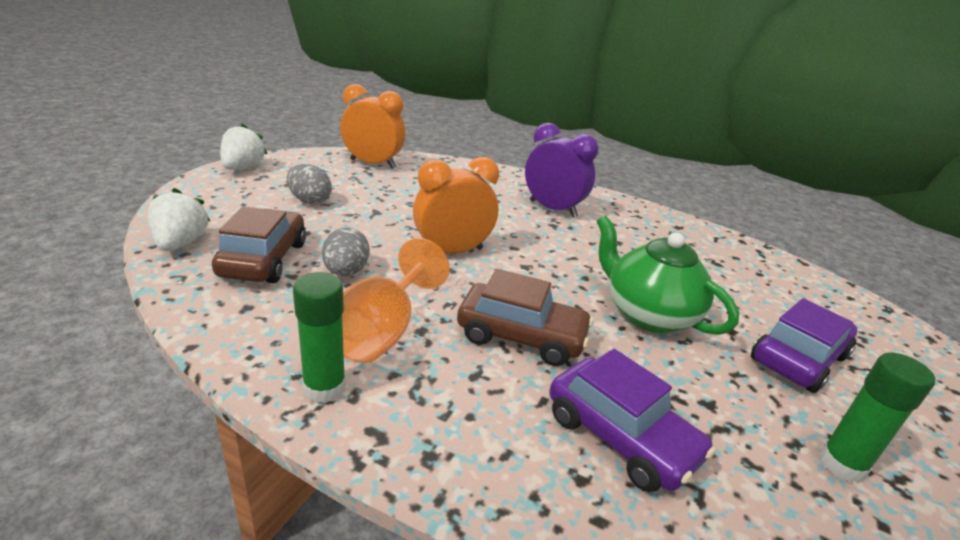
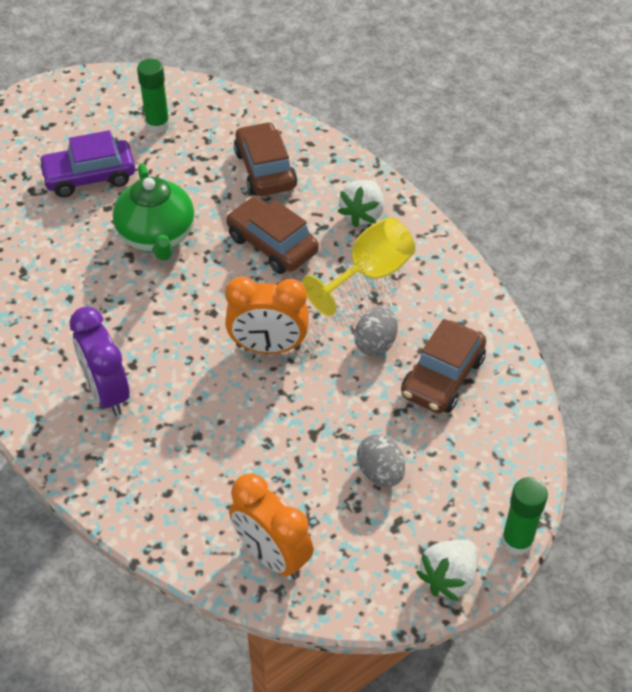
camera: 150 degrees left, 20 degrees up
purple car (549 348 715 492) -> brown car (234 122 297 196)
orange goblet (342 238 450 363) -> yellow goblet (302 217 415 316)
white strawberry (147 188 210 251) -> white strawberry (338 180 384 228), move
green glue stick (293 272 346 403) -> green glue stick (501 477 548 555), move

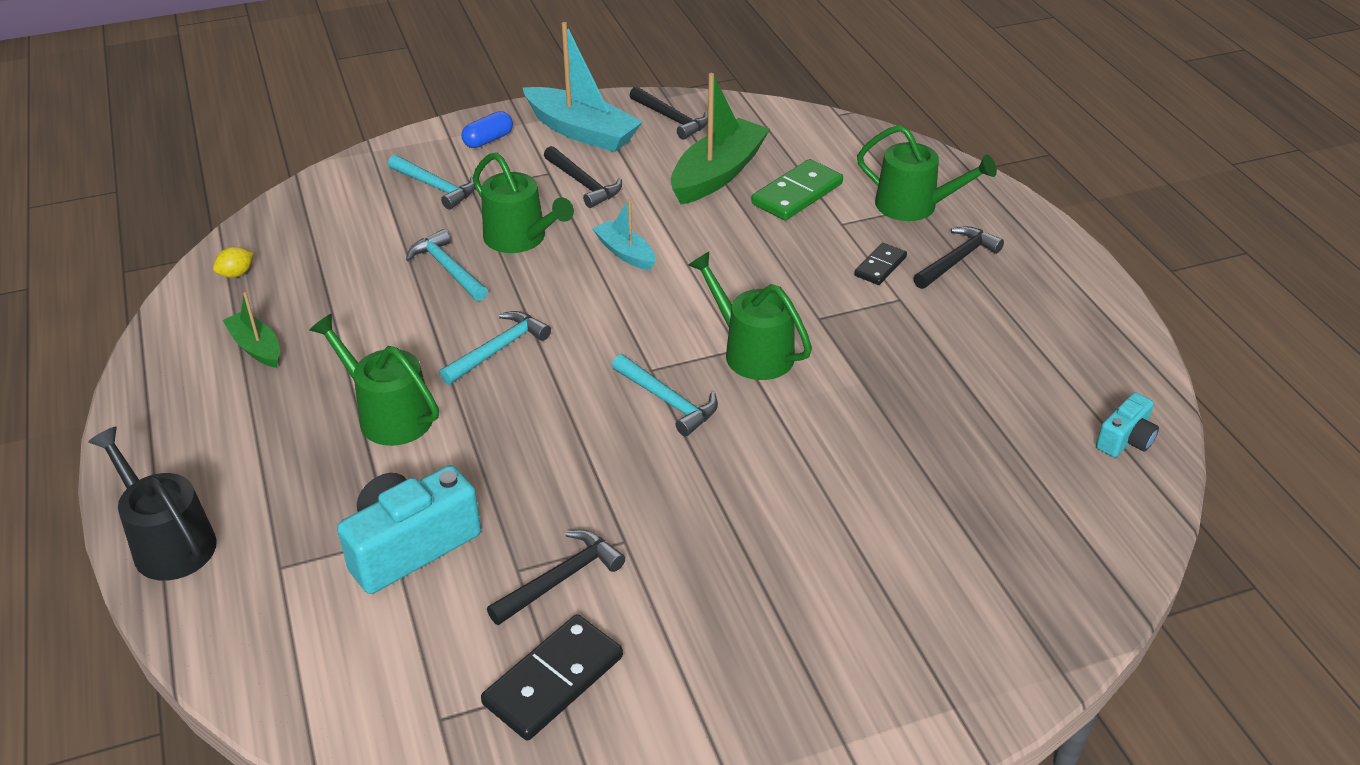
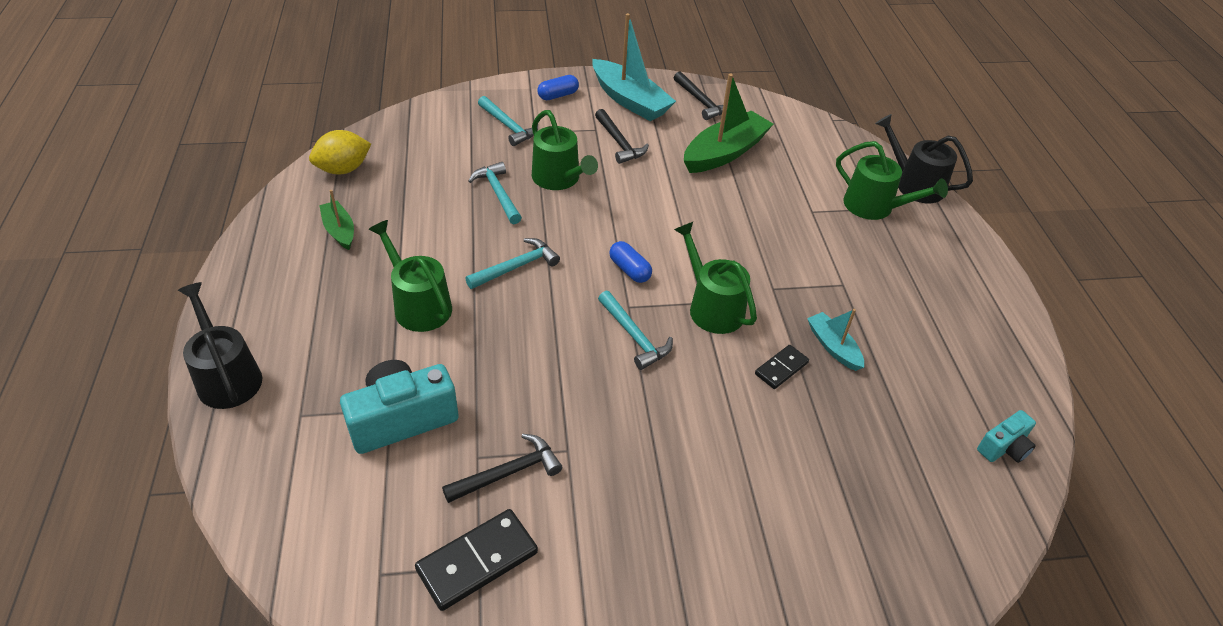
camera: 10 degrees right, 5 degrees up
yellow lemon (213 247 254 278) -> yellow lemon (309 130 371 175), x1.87
none -> blue capsule (609 241 652 283)
black domino (854 243 907 285) -> black domino (755 345 809 389), move
turquoise boat (592 199 655 270) -> turquoise boat (807 309 864 371), move
none -> black watering can (875 114 973 203)
green domino (751 159 843 221) -> none
black hammer (913 226 1004 289) -> none

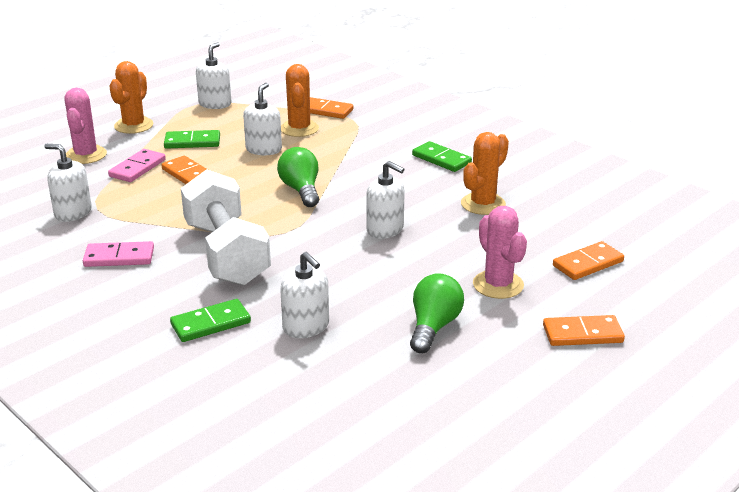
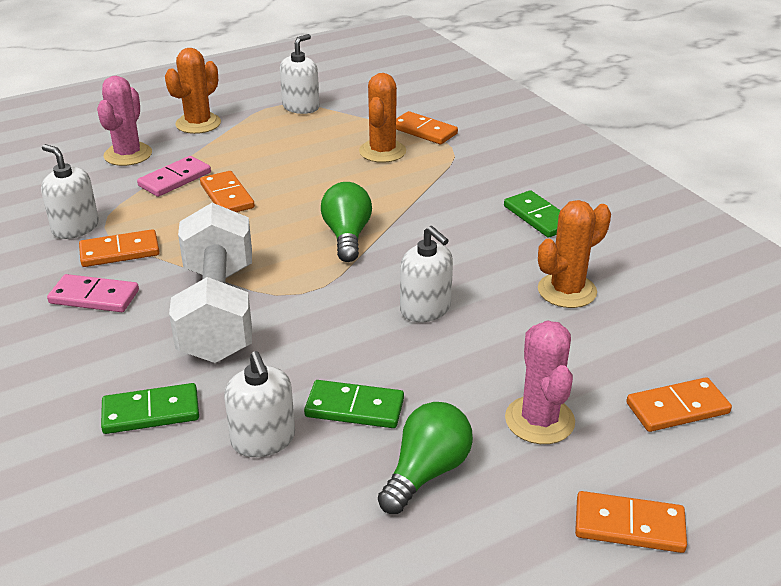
camera: 15 degrees right, 5 degrees up
none -> orange domino (79 229 160 267)
green domino (164 130 220 149) -> green domino (304 380 404 428), move
white soap dispenser (243 83 282 155) -> none

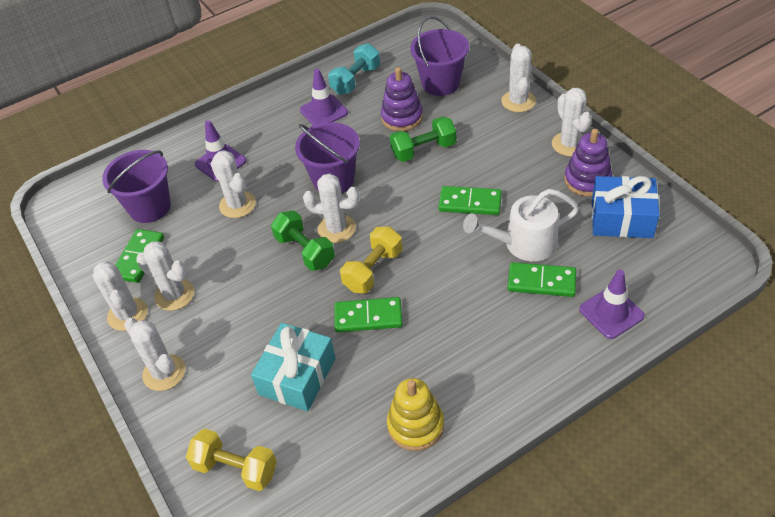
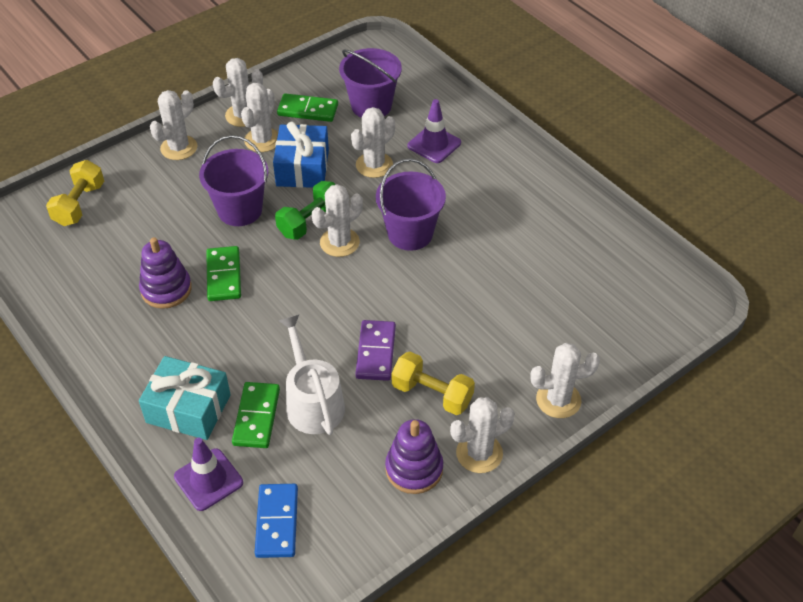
camera: 80 degrees right, 0 degrees up
purple stacking toy (381 67 423 131) -> purple stacking toy (139 237 192 309), move
turquoise gift (251 323 336 411) -> turquoise gift (139 356 231 440), move
purple bucket (410 16 469 96) -> purple bucket (199 135 268 226), move
none -> blue domino (255 484 298 558)
blue gift (592 176 660 238) -> blue gift (273 122 329 188), move
white cactus (303 173 359 243) -> white cactus (312 184 363 257), 45 degrees clockwise
green domino (438 186 502 215) -> purple domino (355 320 396 381)
yellow dumbbell (340 227 402 293) -> yellow dumbbell (392 352 475 415), move
purple traffic cone (300 69 348 126) -> none
turquoise dumbbell (328 43 380 95) -> none
yellow stacking toy (387 378 444 451) -> none
green dumbbell (390 116 456 162) -> none

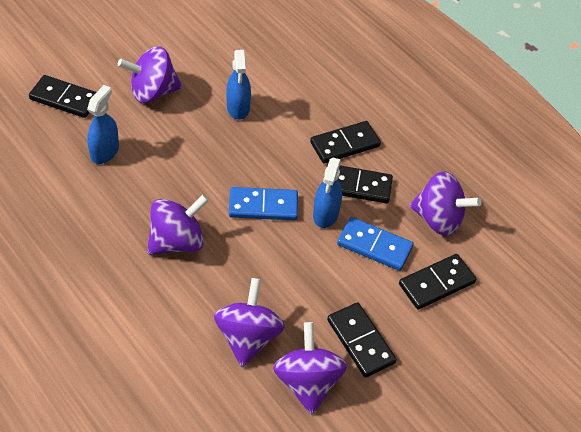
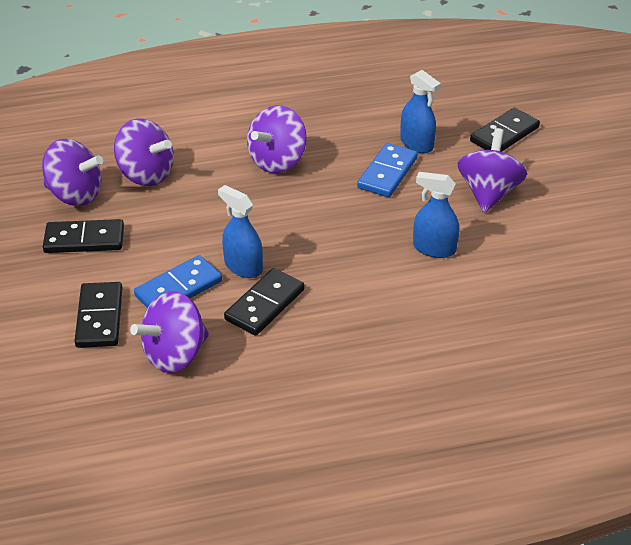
camera: 120 degrees right, 10 degrees down
purple spinning top (147 195 209 255) -> purple spinning top (247 105 307 173), 45 degrees clockwise
blue domino (229 187 298 220) -> blue domino (357 143 418 197), move
black domino (310 121 381 164) -> none

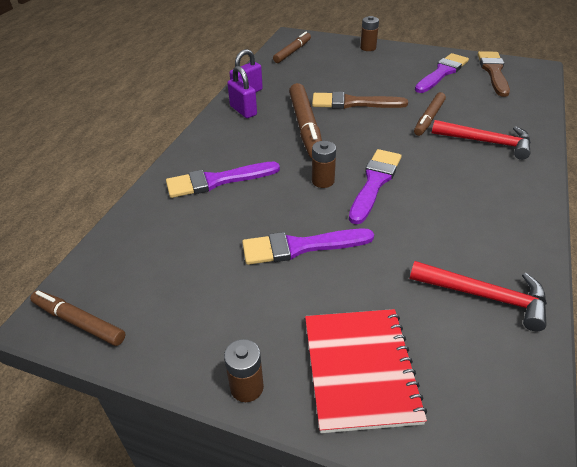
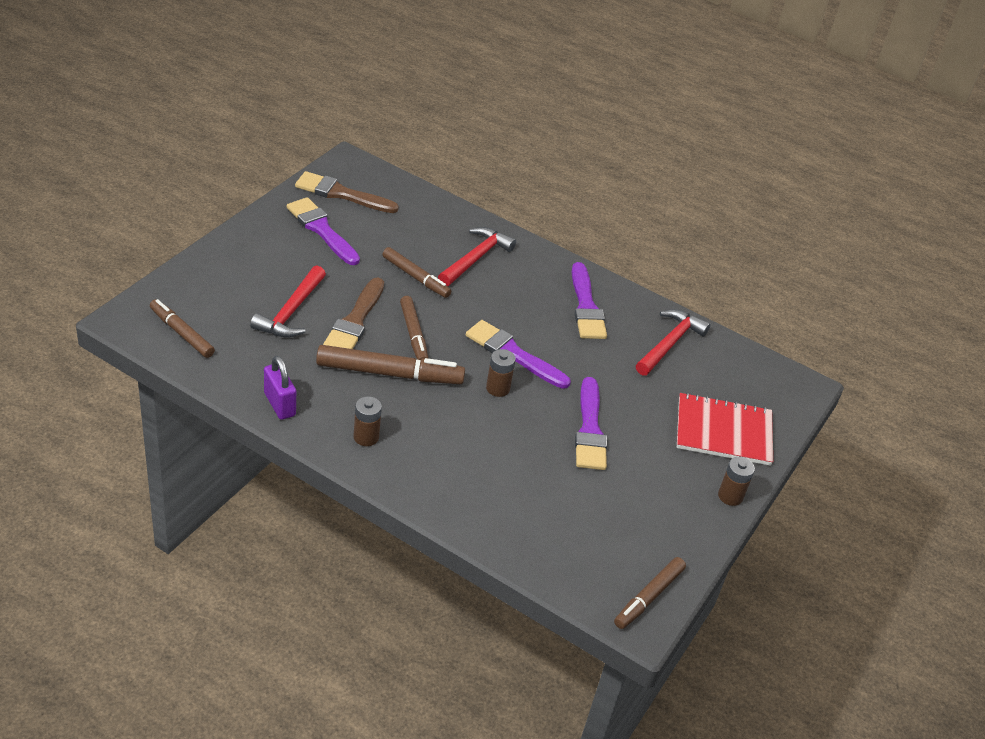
camera: 85 degrees left, 0 degrees up
none -> red hammer (250 266 326 338)
brown battery (360 16 379 51) -> brown battery (353 396 382 446), move
none -> brown marker (400 296 428 360)
purple brush (166 162 280 198) -> purple brush (572 262 607 339), move
purple padlock (227 66 257 118) -> none

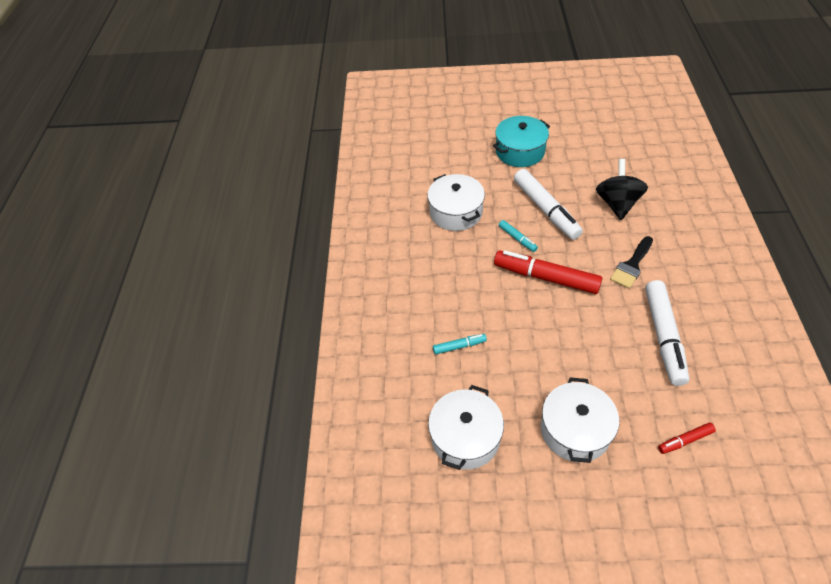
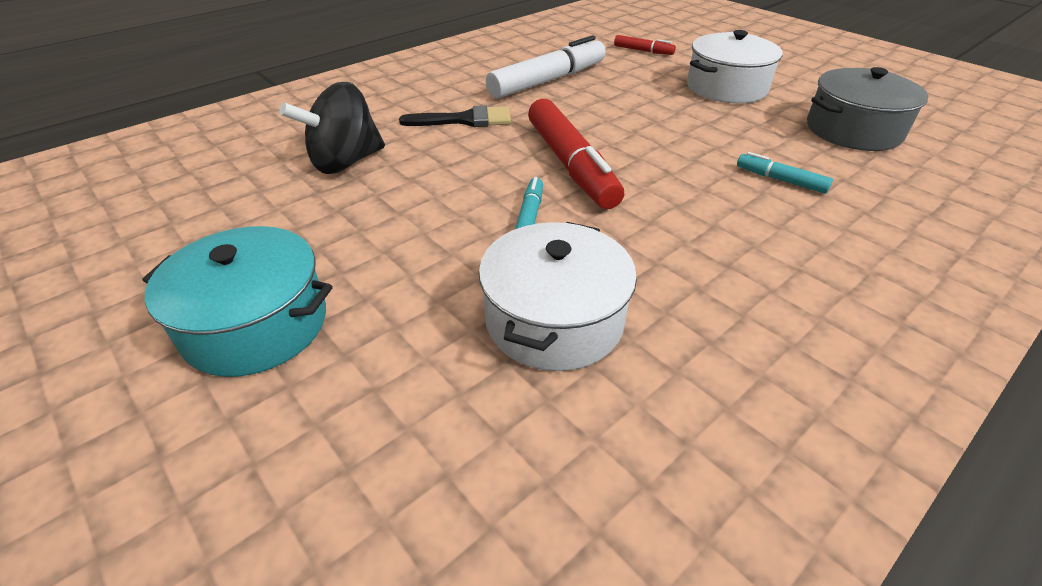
camera: 135 degrees left, 10 degrees down
white pot (428 385 504 470) -> grey pot (807 67 928 151)
white marker (514 169 583 240) -> none

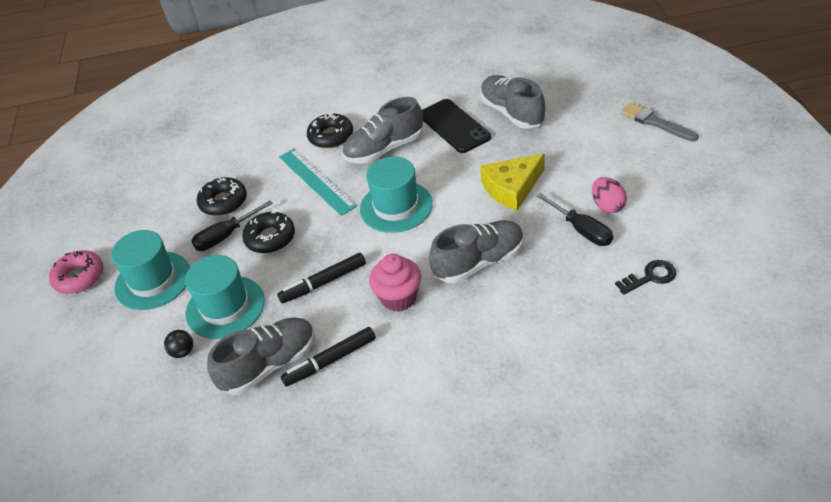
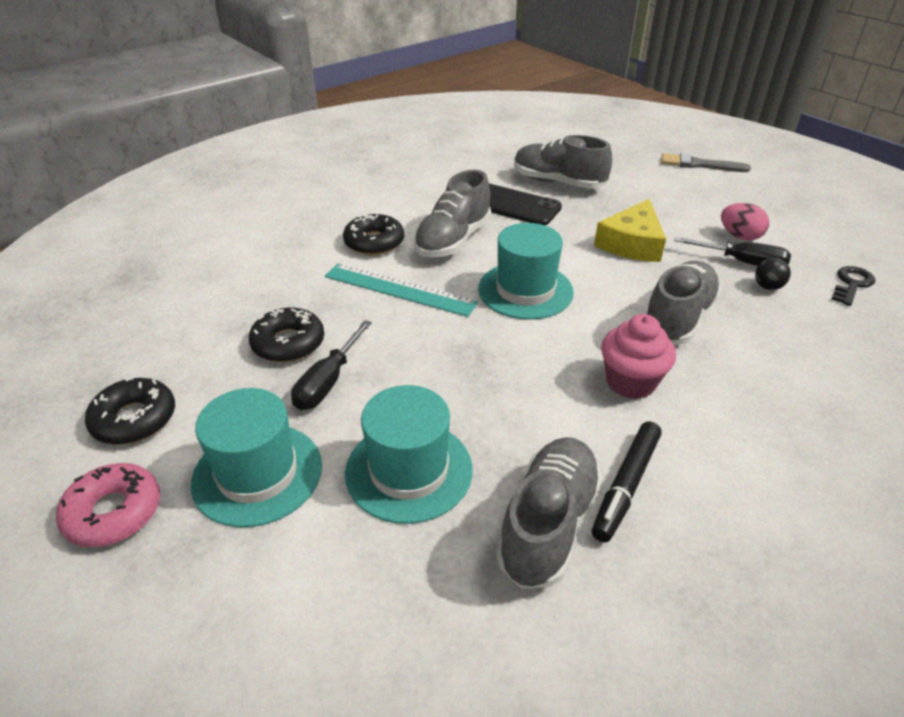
camera: 35 degrees left, 5 degrees down
black donut (242 211 295 253) -> black donut (85 377 175 445), move
black ball (164 330 193 358) -> black ball (755 258 791 290), move
black marker (277 253 366 303) -> none

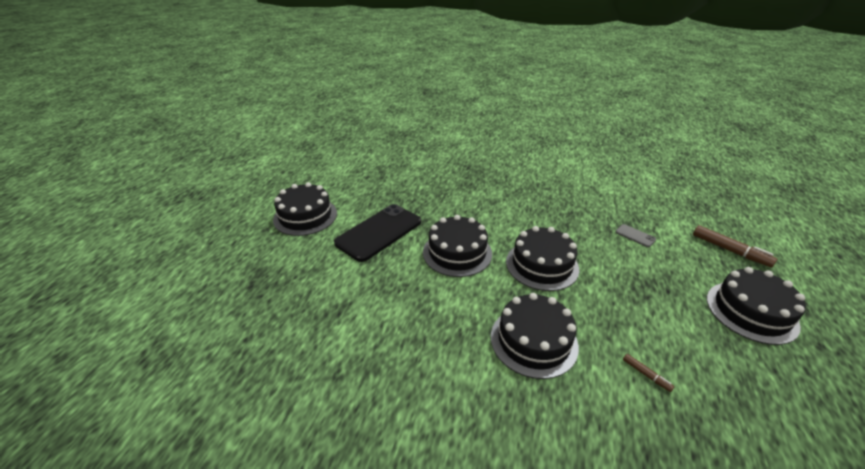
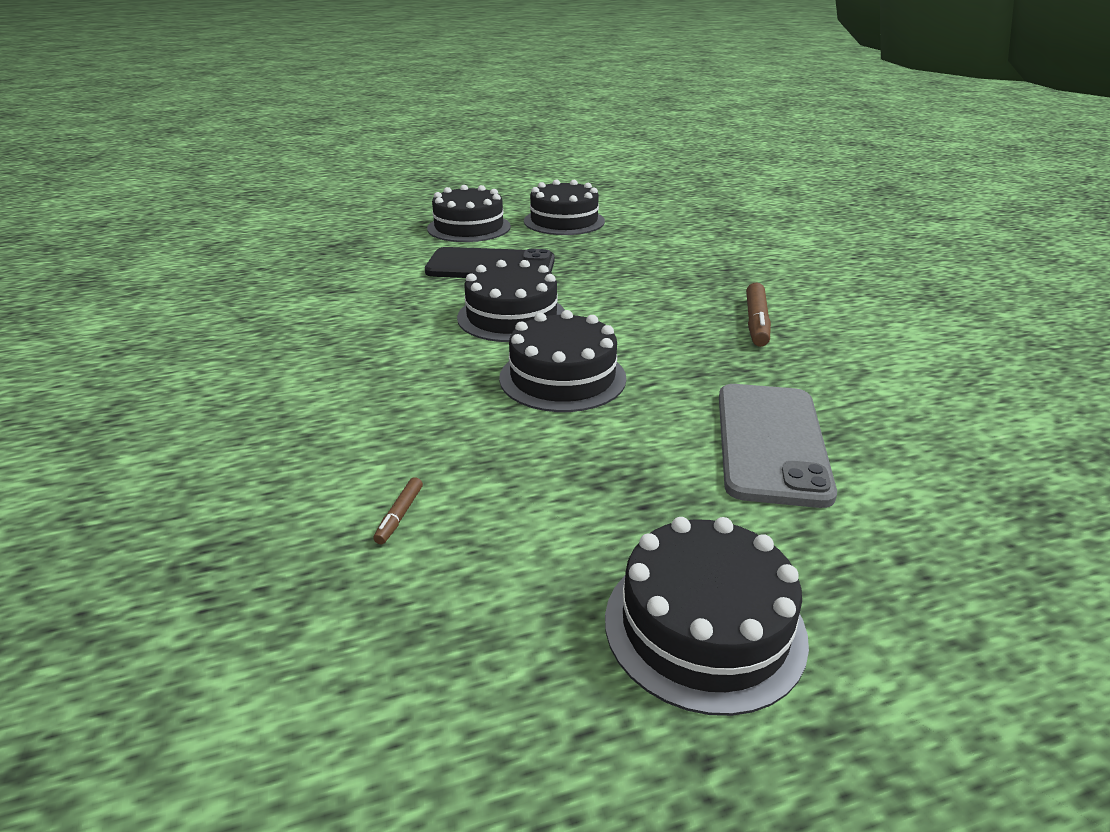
camera: 55 degrees right, 5 degrees down
black cake (491 293 579 379) -> black cake (524 179 605 235), move
grey phone (616 224 656 247) -> grey phone (719 384 837 508), x2.44
brown marker (693 225 777 267) -> brown marker (746 282 771 347), move

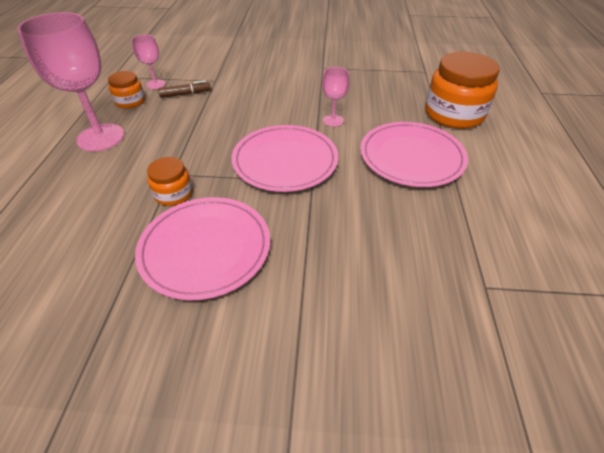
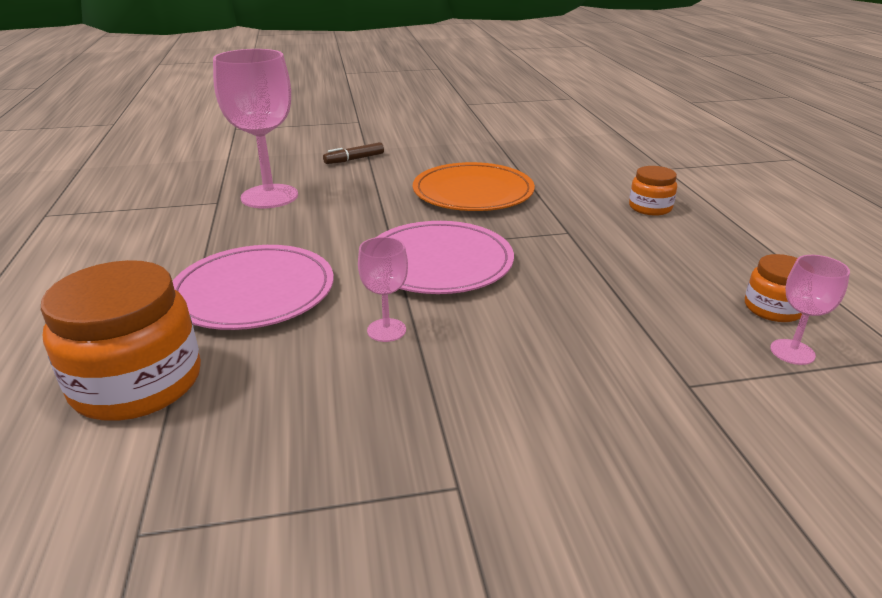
camera: 165 degrees right, 15 degrees down
pink goblet (17 12 125 151) -> pink goblet (213 49 298 208), move
brown marker (158 80 211 98) -> brown marker (323 142 384 164), move
pink plate (135 197 270 301) -> orange plate (413 162 535 211)
orange jar (147 157 192 206) -> orange jar (629 166 677 215), move

